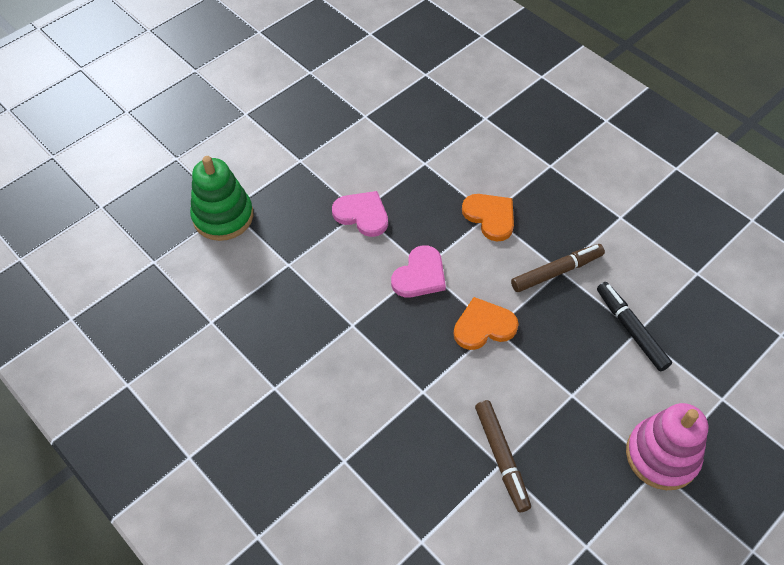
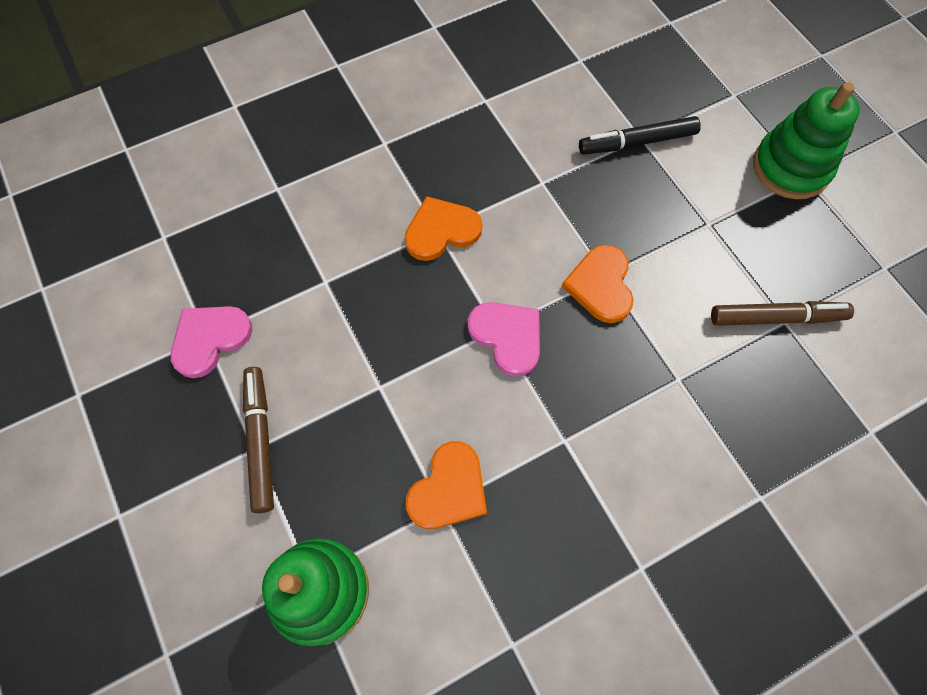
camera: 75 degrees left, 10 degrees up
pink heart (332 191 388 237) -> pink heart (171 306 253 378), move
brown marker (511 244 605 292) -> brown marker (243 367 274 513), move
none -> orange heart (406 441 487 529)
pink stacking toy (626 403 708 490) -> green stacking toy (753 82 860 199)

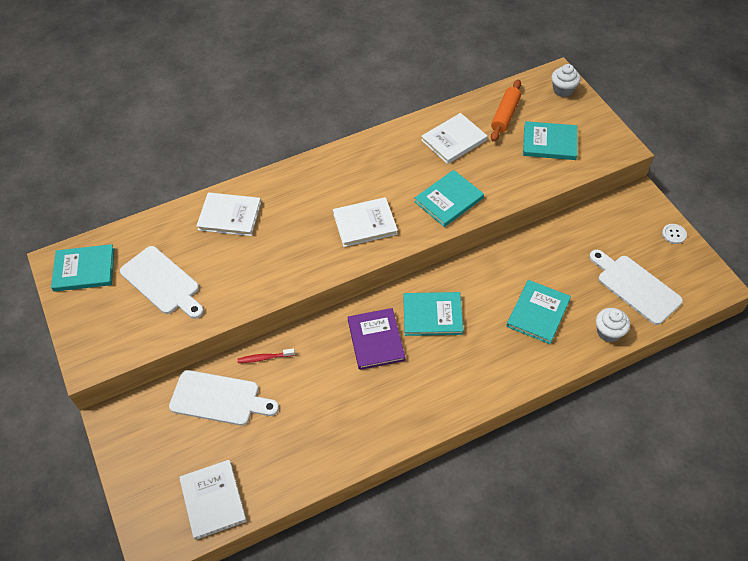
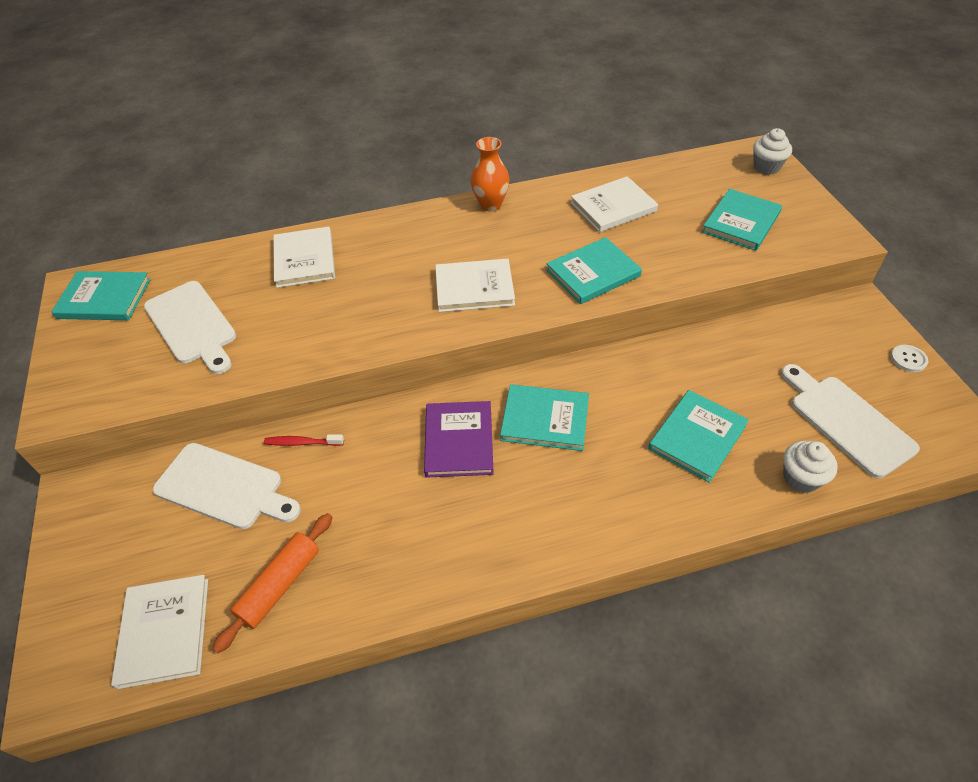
camera: 10 degrees right, 5 degrees down
orange rolling pin (491 80 521 142) -> orange rolling pin (212 513 333 653), move
white book (196 192 261 236) -> white book (273 227 335 288), 60 degrees clockwise
none -> orange vase (471 137 509 211)
turquoise book (523 121 577 160) -> turquoise book (702 189 782 251), 75 degrees counterclockwise

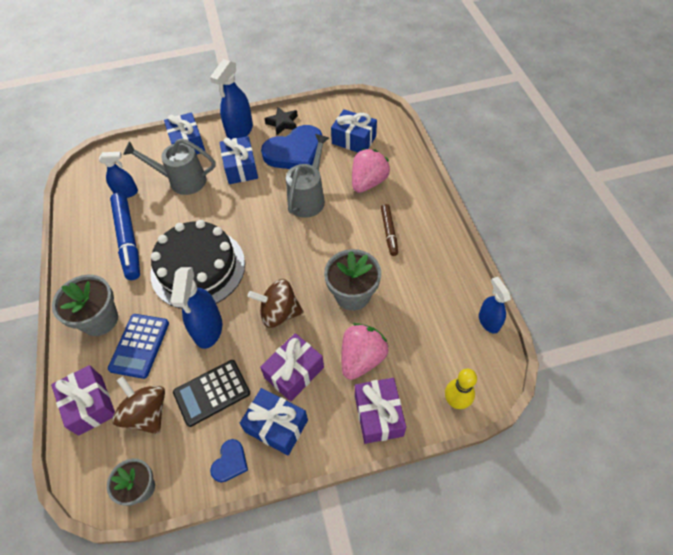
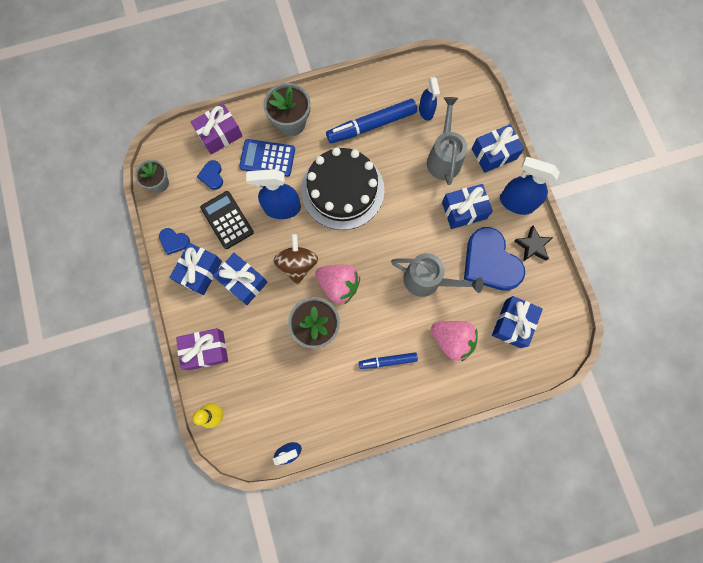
camera: 85 degrees right, 20 degrees up
brown spinning top (112 376 165 434) -> blue heart (197 160 223 190)
purple gift (260 333 324 402) -> blue gift (213 253 267 305)
pink strawberry (341 323 389 380) -> pink strawberry (315 265 360 304), move
brown marker (381 204 398 256) -> blue marker (359 352 418 369)

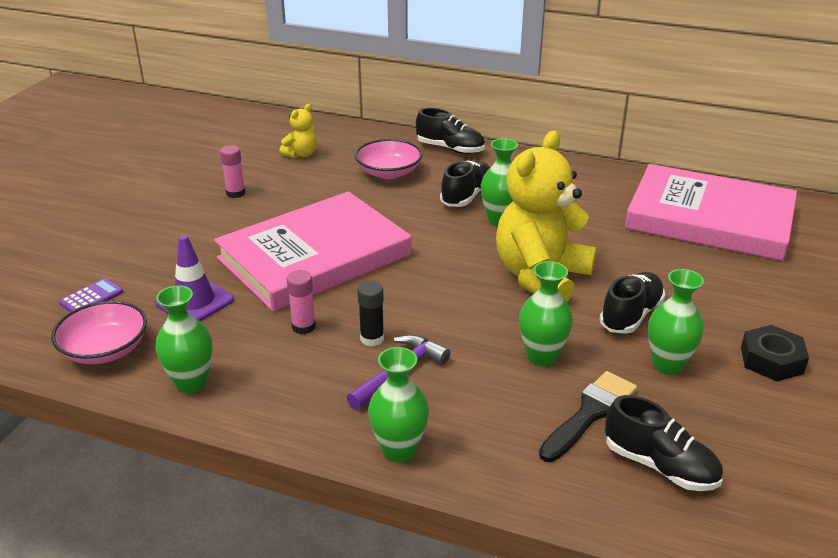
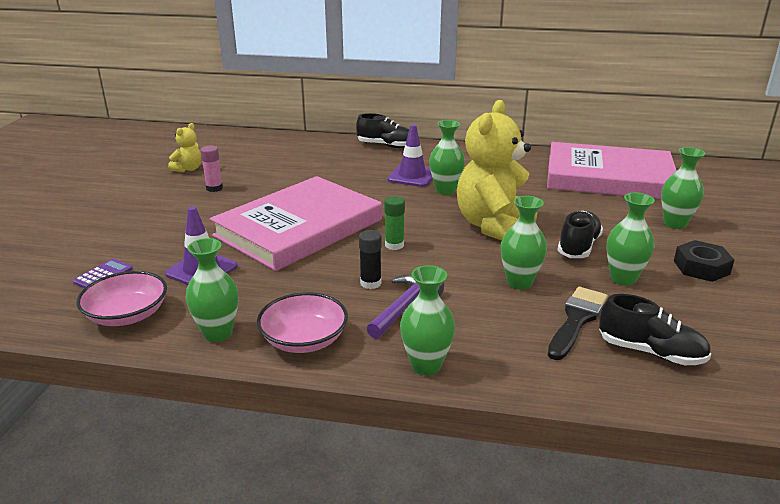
camera: 10 degrees left, 5 degrees down
yellow teddy bear (279 104 317 158) -> yellow teddy bear (168 123 202 172), move
pink bowl (355 139 422 179) -> pink bowl (257 292 348 353), move
none -> green glue stick (384 196 405 250)
black shoe (440 161 490 207) -> purple traffic cone (387 124 433 187)
none -> green vase (661 147 706 229)
pink glue stick (287 270 316 334) -> none

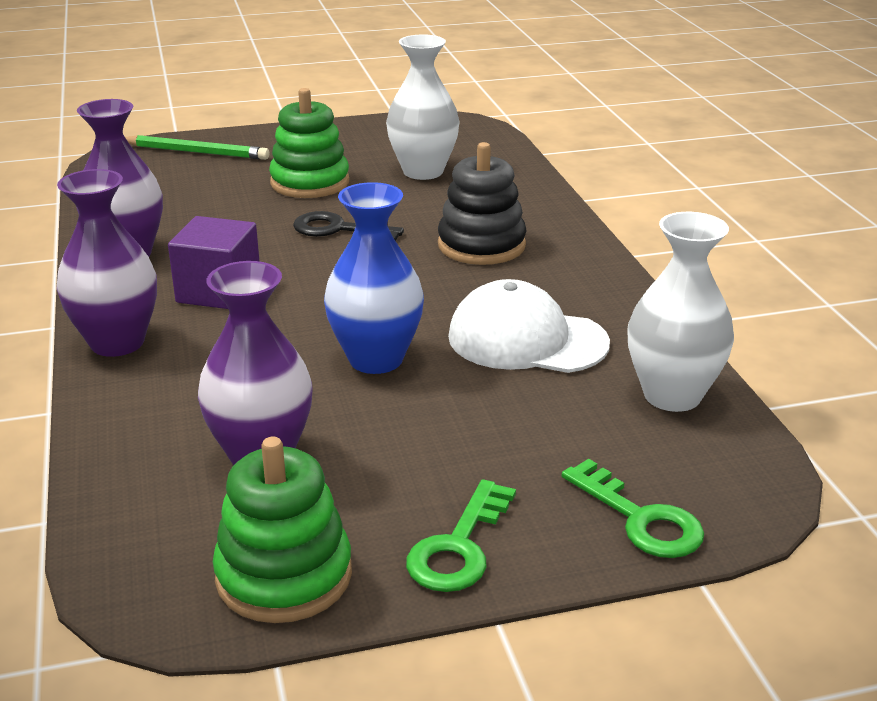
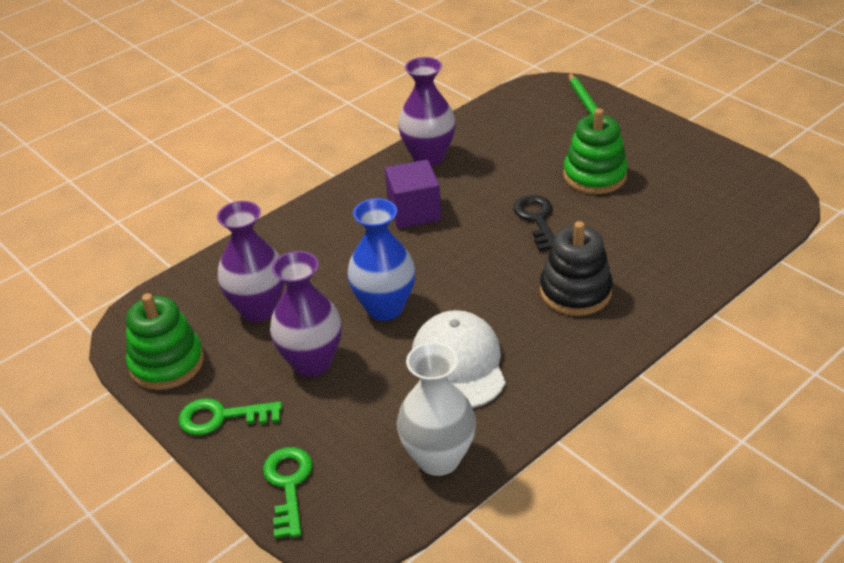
camera: 65 degrees right, 10 degrees up
green key (562 459 704 558) -> green key (263 447 313 539), 150 degrees clockwise
purple vase (57 169 157 357) -> purple vase (270 251 342 377), move
white vase (386 34 460 180) -> none

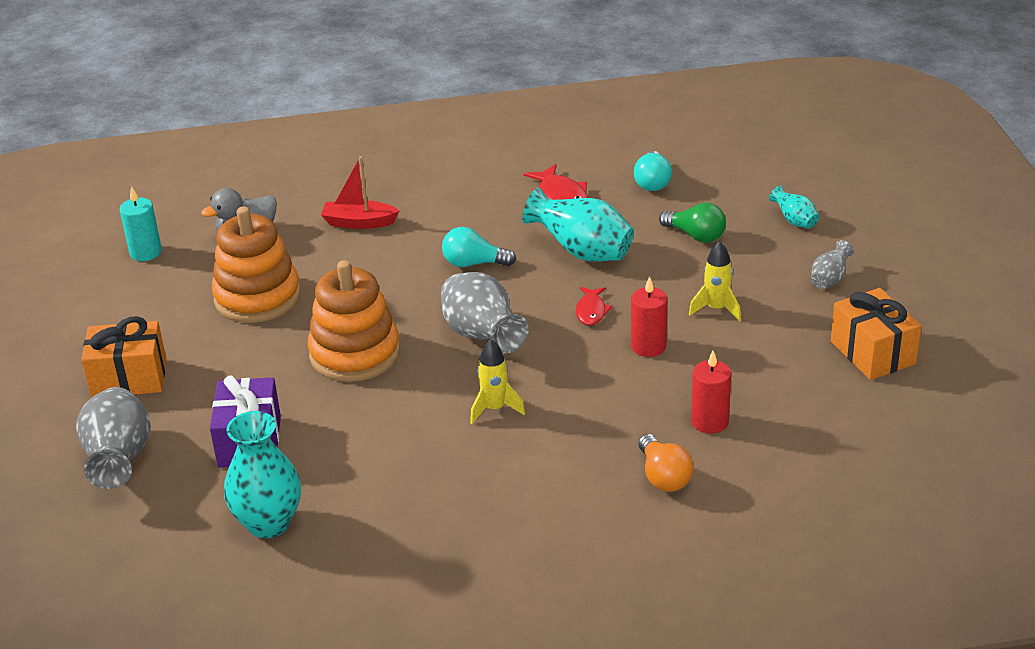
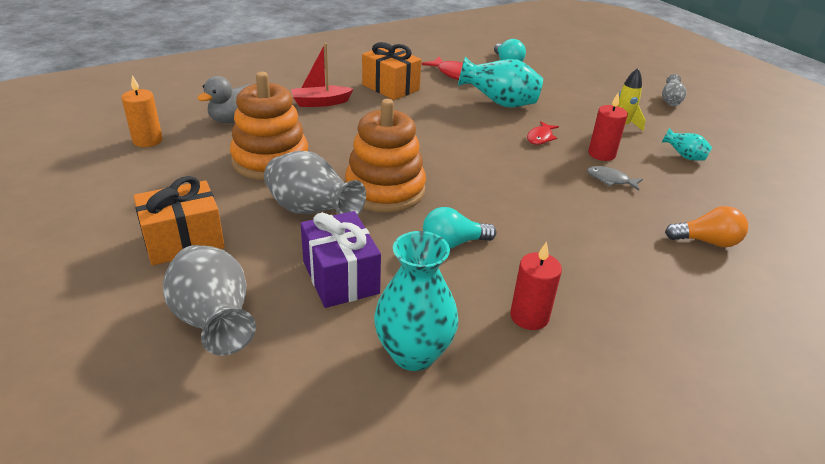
camera: 25 degrees left, 0 degrees up
turquoise candle (120 186 162 261) -> orange candle (121 75 163 147)
grey vase (441 272 529 353) -> grey vase (264 151 366 215), move
orange gift (831 288 921 380) -> orange gift (362 42 421 100), move
turquoise light bulb (442 227 516 267) -> turquoise light bulb (423 207 497 249), move
red candle (691 350 731 434) -> red candle (510 241 562 330), move
red fish (576 287 612 326) -> red fish (527 121 559 145), 45 degrees clockwise
none -> grey fish (587 166 643 191)
turquoise vase (769 185 819 228) -> turquoise vase (661 128 712 160), move
orange light bulb (639 434 694 492) -> orange light bulb (665 206 748 247), 45 degrees counterclockwise
yellow rocket (470 339 525 424) -> none
green light bulb (659 203 726 243) -> none

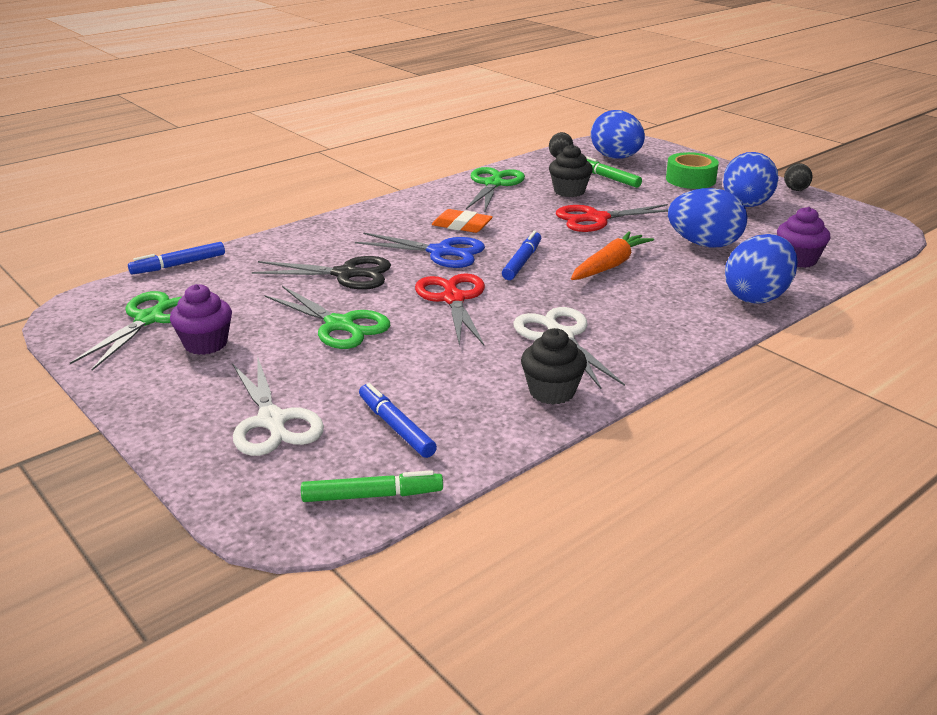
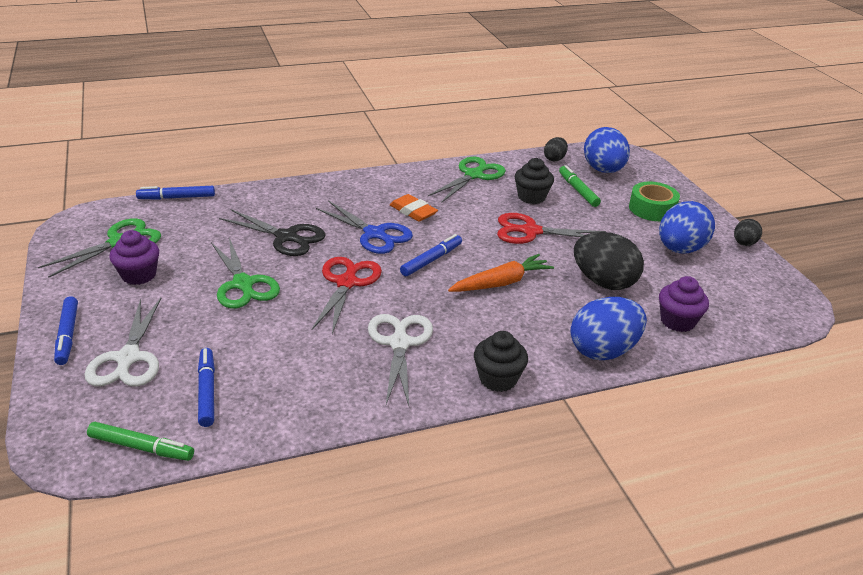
camera: 20 degrees right, 5 degrees up
none -> blue marker (54 296 78 365)
black cupcake (521 328 587 405) -> black cupcake (474 331 528 392), move
blue egg (668 188 747 248) -> black egg (574 232 644 290)

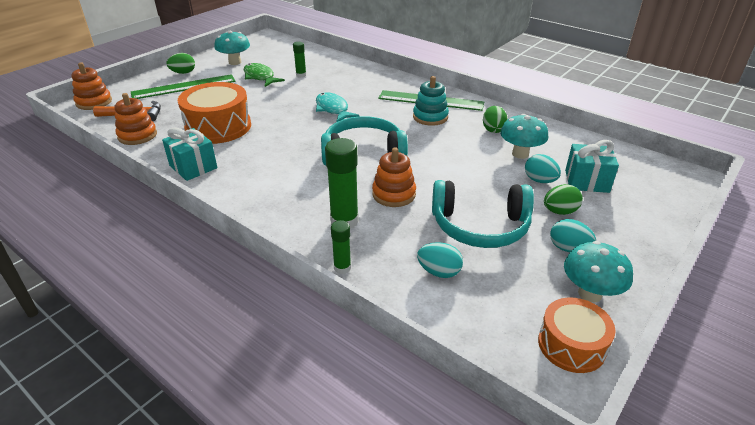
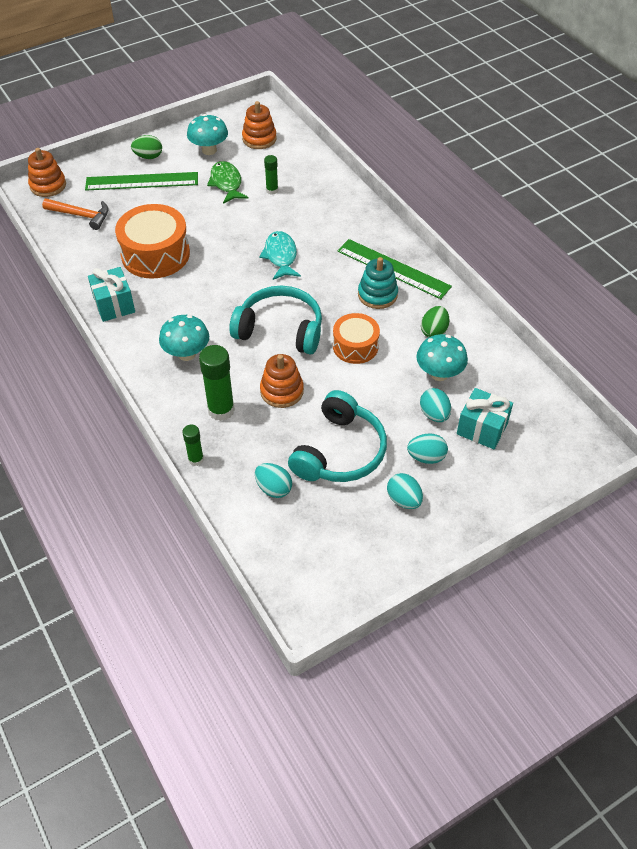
camera: 20 degrees right, 15 degrees up
turquoise mushroom (564 241 633 302) -> turquoise mushroom (159 315 209 361), move
orange stacking toy (114 93 157 145) -> orange stacking toy (242 101 277 149), move
turquoise headphones (432 180 534 248) -> turquoise headphones (288 390 387 482), 90 degrees counterclockwise
orange drum (538 297 616 373) -> orange drum (333 313 380 364), move
green egg (544 184 583 215) -> turquoise egg (407 433 448 464)

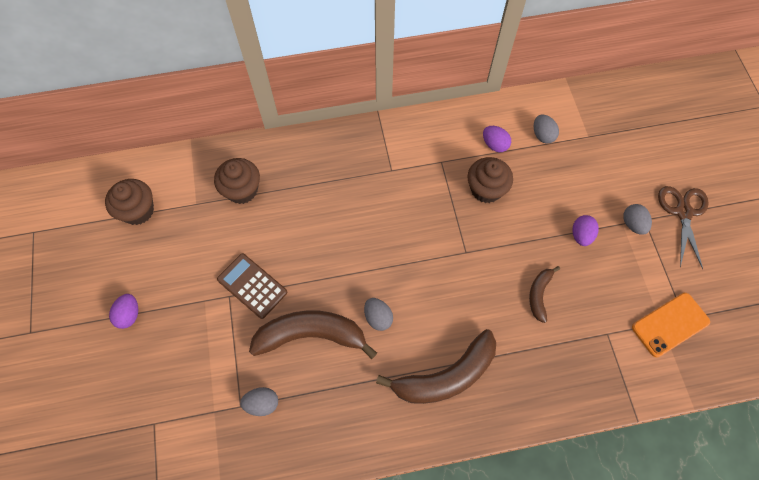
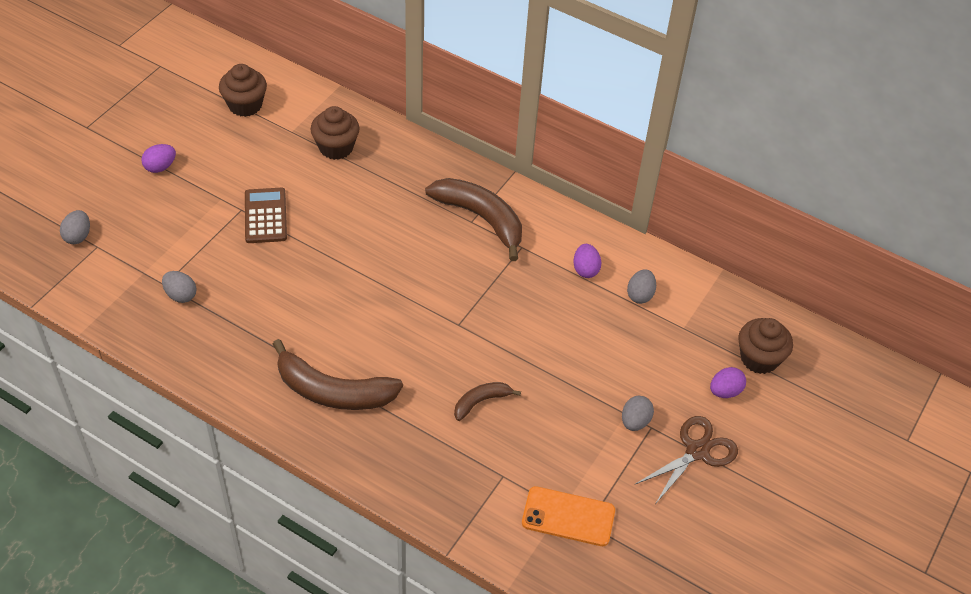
camera: 40 degrees right, 15 degrees down
grey egg (364 298 393 331) -> grey egg (60 210 90 244), move
brown banana (249 311 377 359) -> brown banana (425 178 522 261), move
purple egg (572 215 599 246) -> purple egg (710 367 746 398), move
brown cupcake (467 157 513 203) -> brown cupcake (738 318 793 374), move

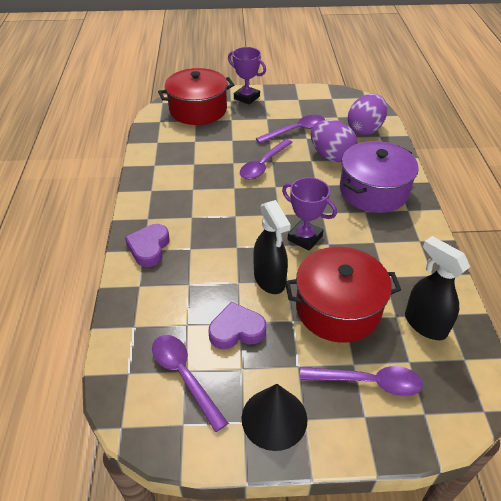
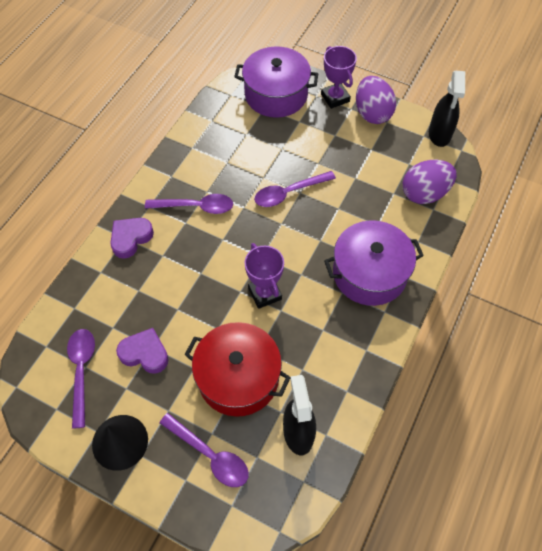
camera: 30 degrees right, 15 degrees up
purple spoon (256 115 325 144) -> purple spoon (145 194 233 214), move
red pot (158 68 234 125) -> purple pot (234 46 318 118)
purple egg (311 120 358 162) -> purple egg (356 76 396 124), move
black spray bottle (253 200 291 294) -> black spray bottle (429 71 465 147), move

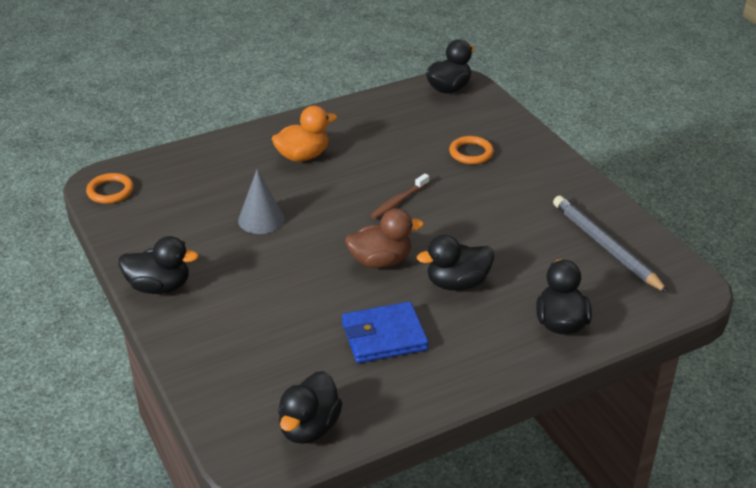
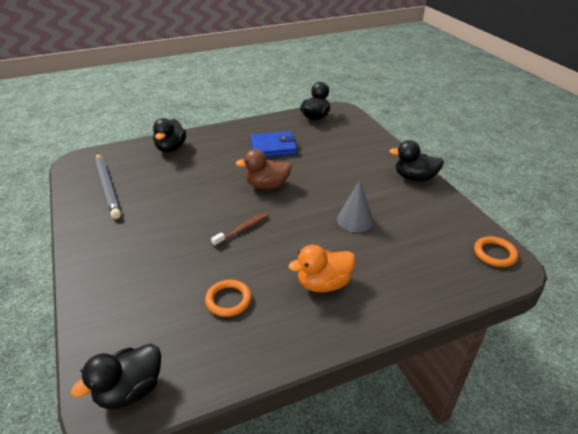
camera: 175 degrees left, 0 degrees up
orange ring (449 136 494 164) -> orange ring (205 280 252 317), move
black duck (417 235 494 291) -> none

